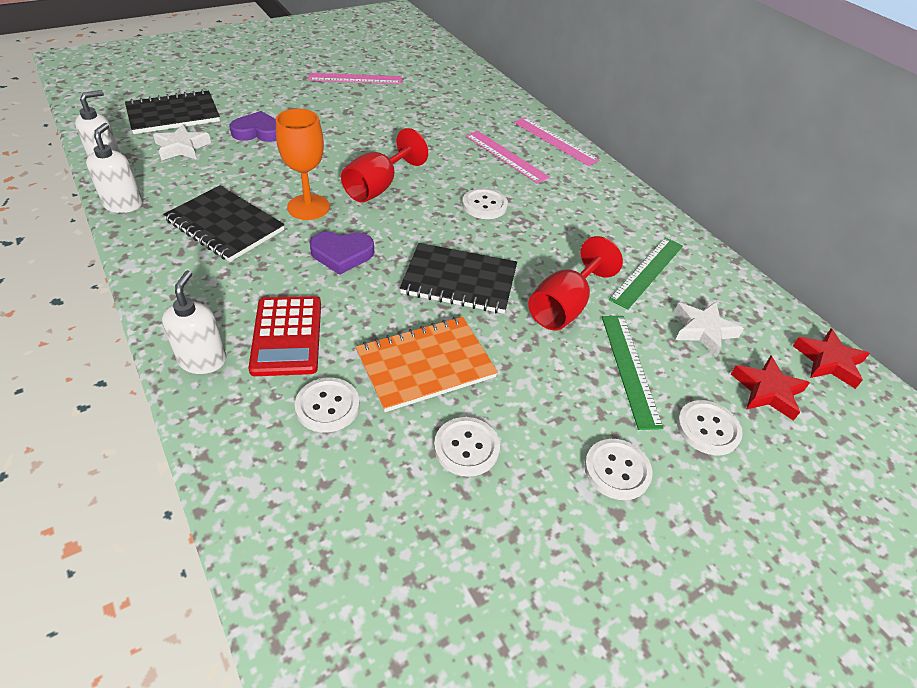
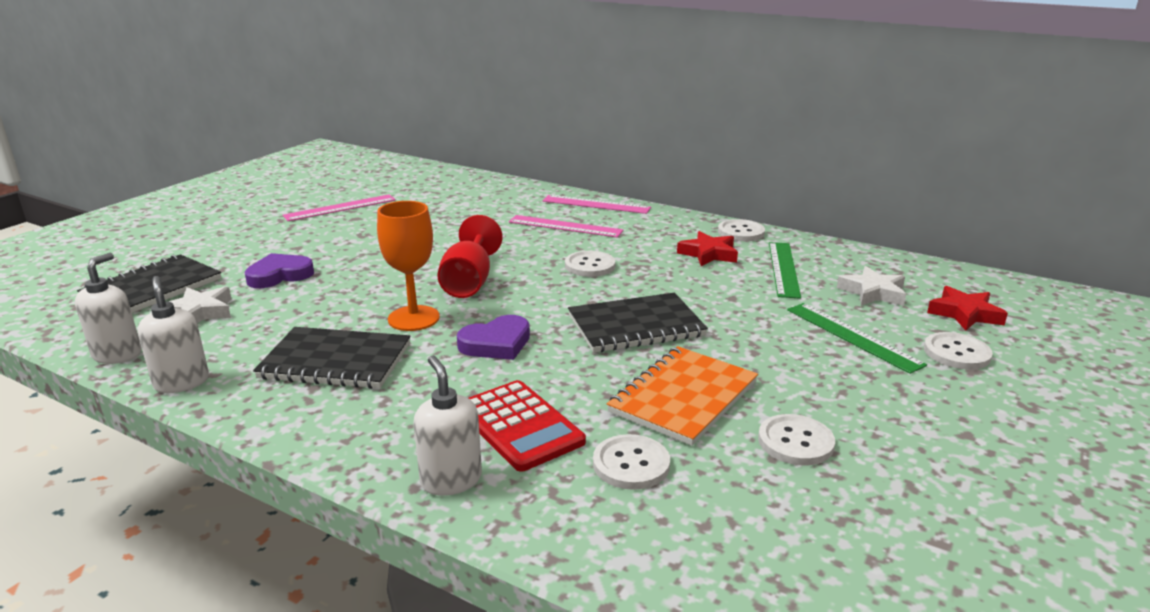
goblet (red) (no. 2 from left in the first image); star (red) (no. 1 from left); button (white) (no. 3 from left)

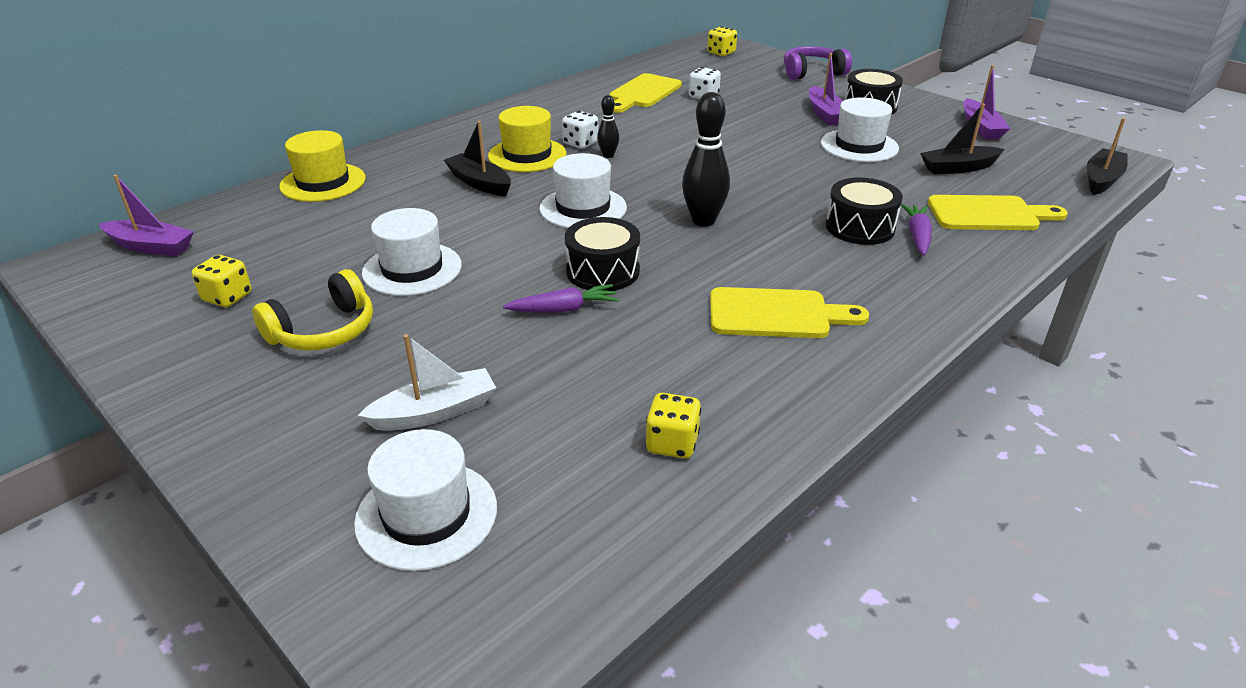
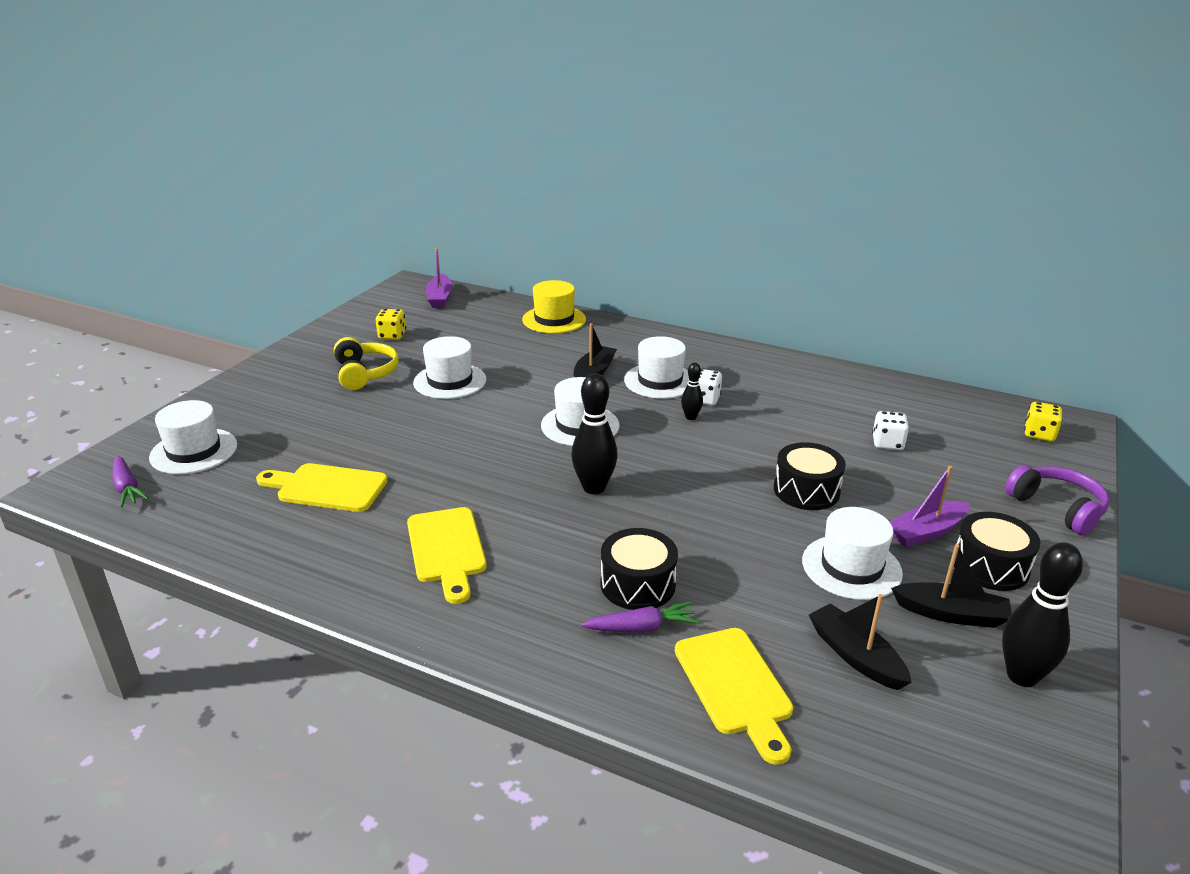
bowling pin (black) (no. 3 from left); cutting board (yellow) (no. 1 from left); hat (white) (no. 4 from left); boat (black) (no. 3 from left); drum (black) (no. 2 from left); headphones (yellow); carrot (purple) (no. 1 from left); boat (white); dice (yellow) (no. 2 from left in the first image)

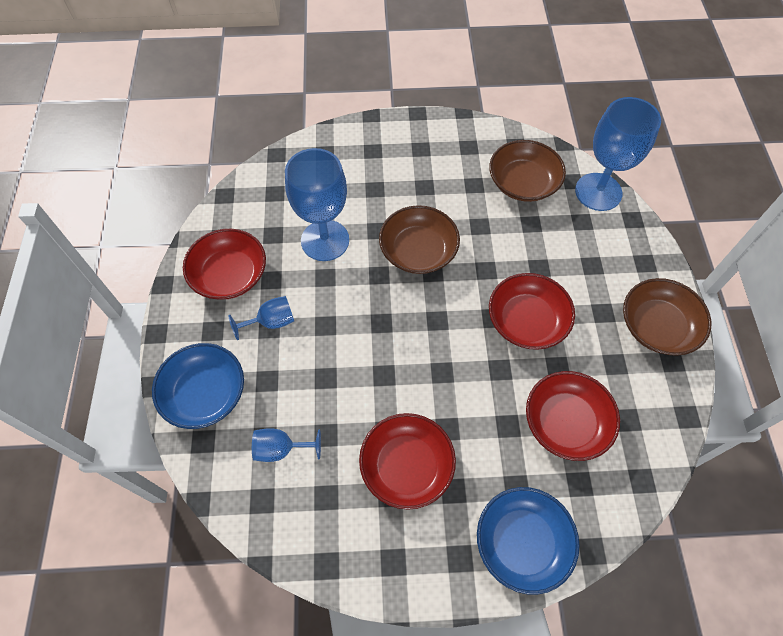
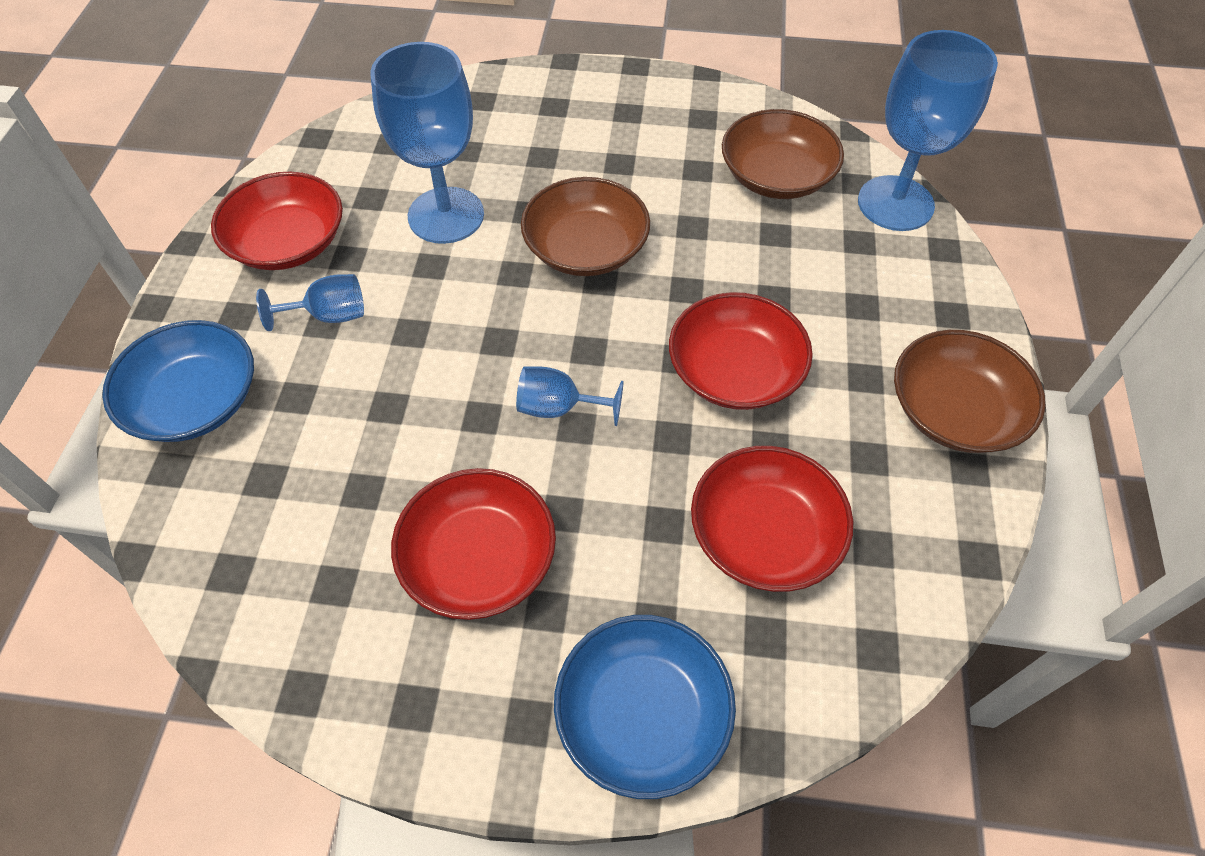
goblet (blue) (no. 3 from left)

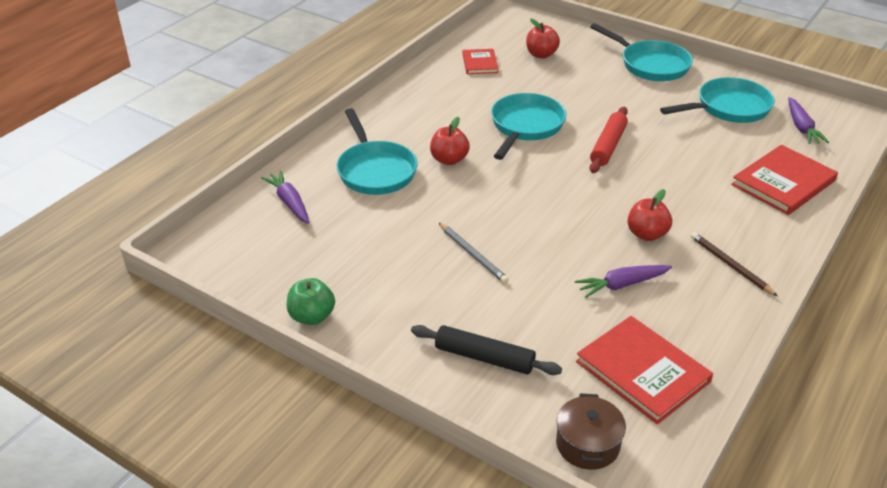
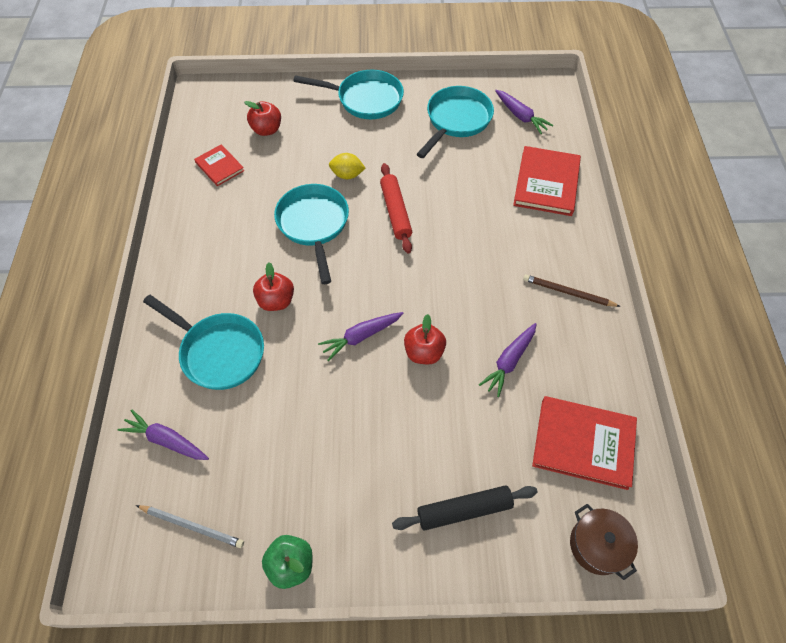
apple (red) (no. 3 from left); pencil (grey); lemon (yellow); carrot (purple) (no. 2 from left)

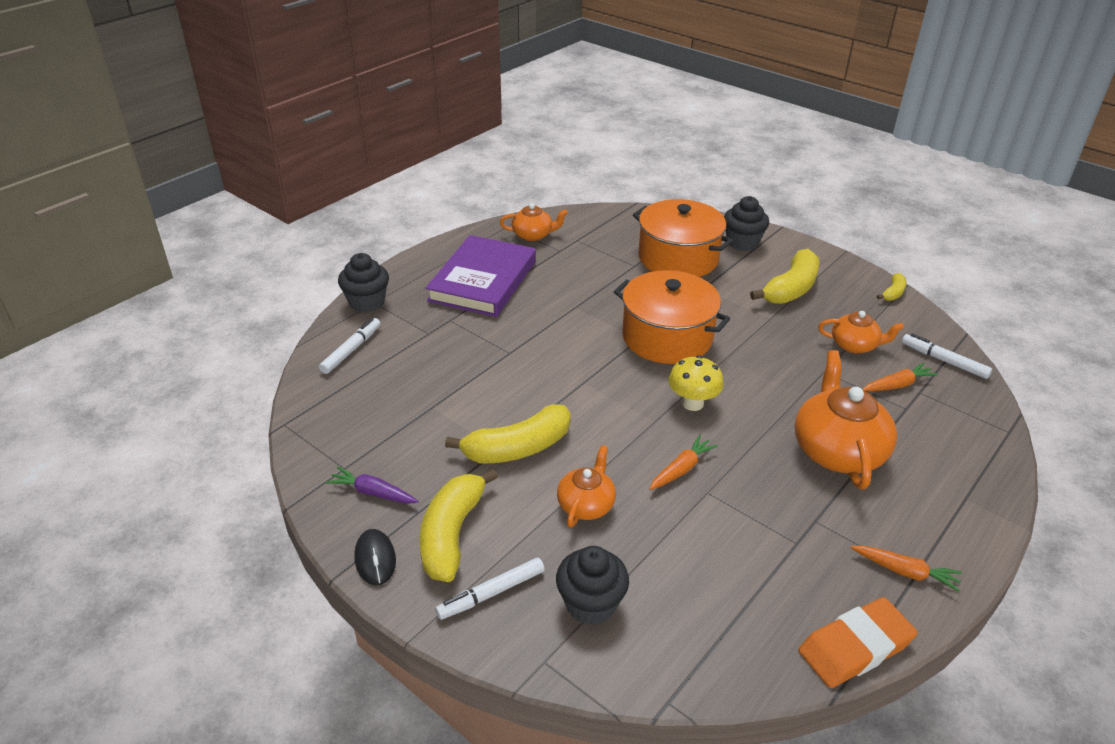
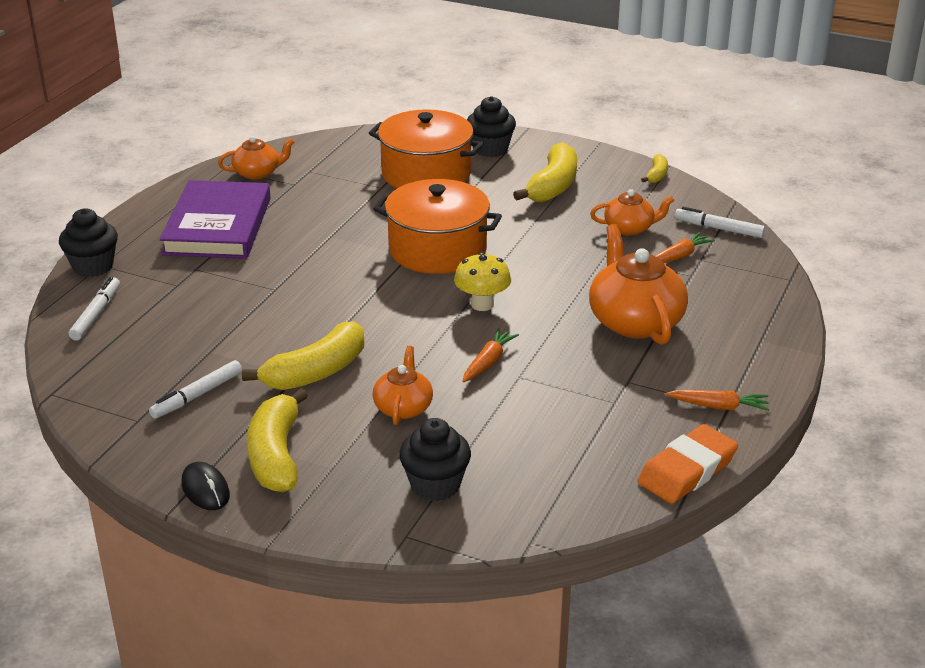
carrot (purple); marker (white) (no. 2 from left)

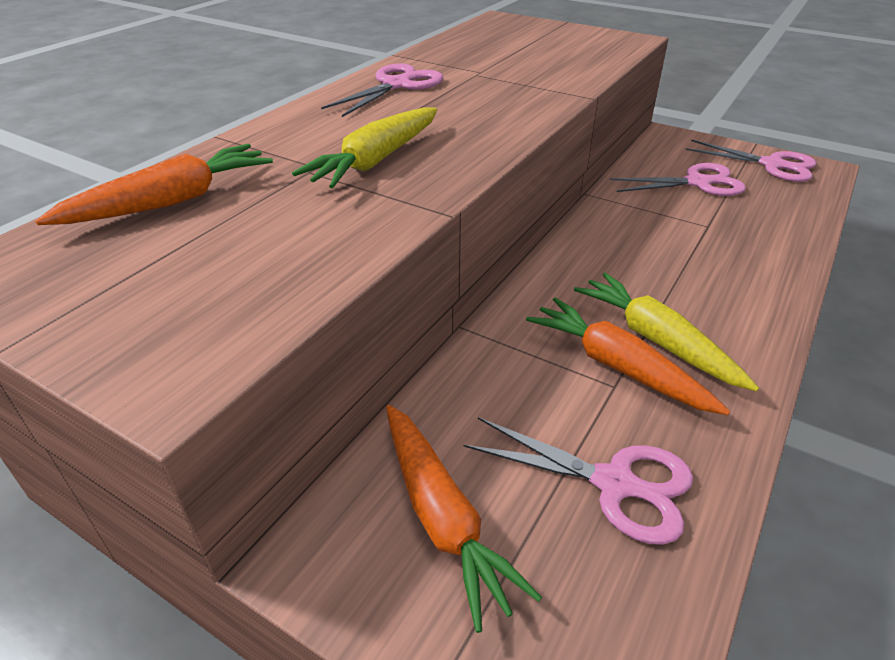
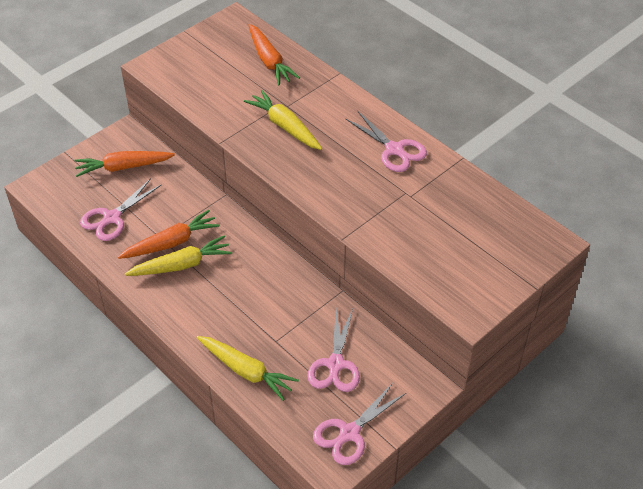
carrot (yellow) (no. 2 from left)

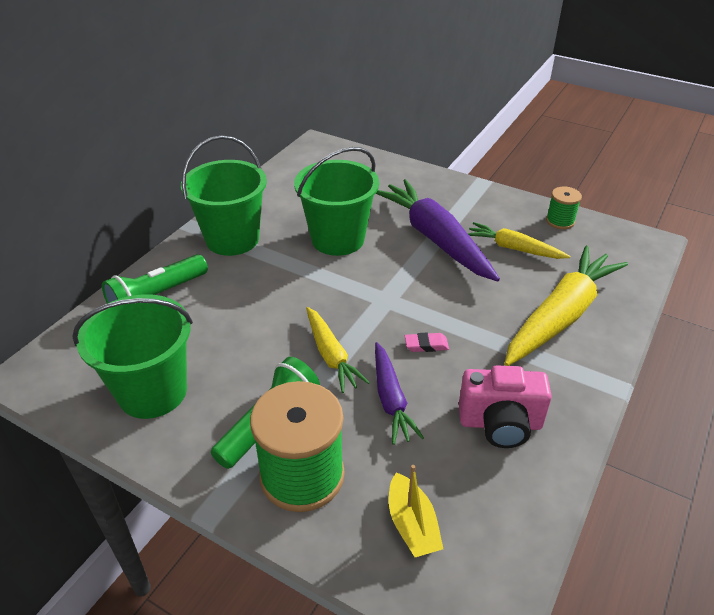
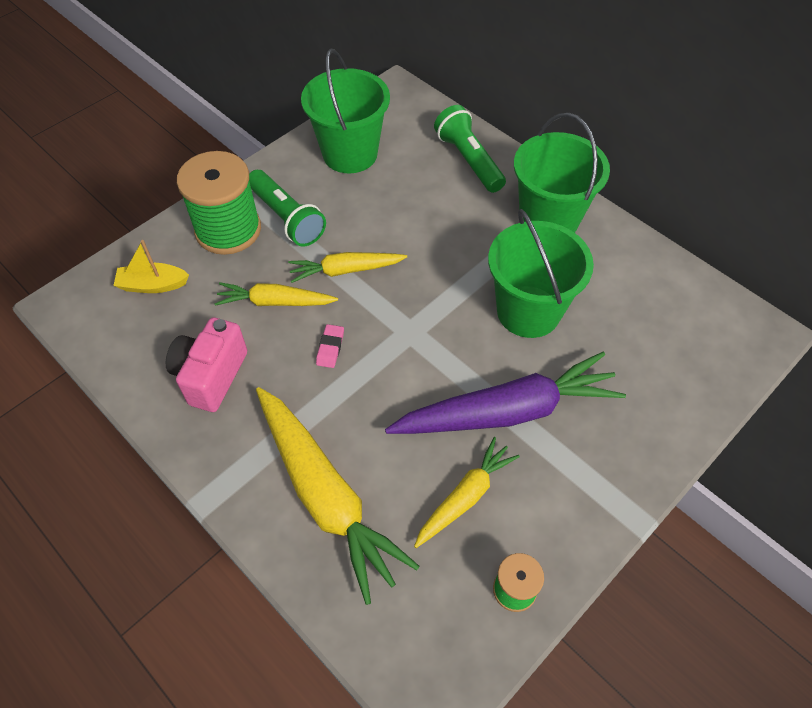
carrot (yellow) (no. 1 from left)

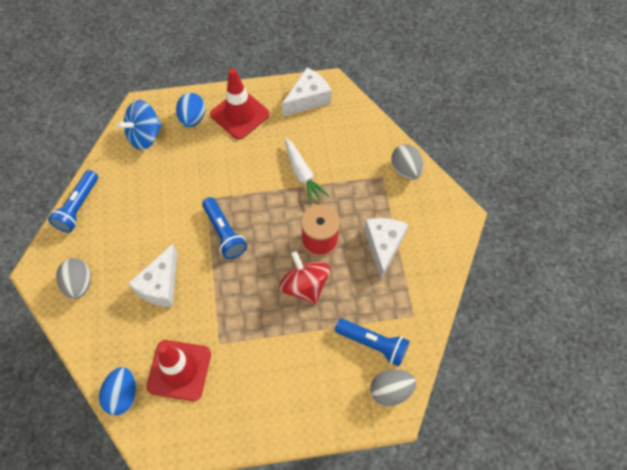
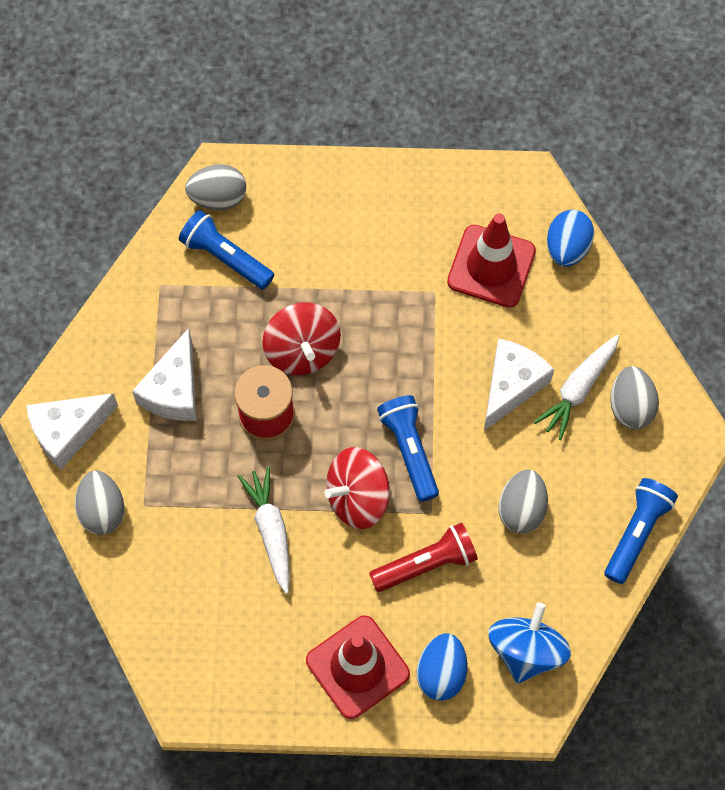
cheese (white) (no. 1 from left); spinning top (blue); carrot (white) (no. 2 from left); spinning top (red) (no. 2 from left); egg (grey) (no. 3 from left); flashlight (red)

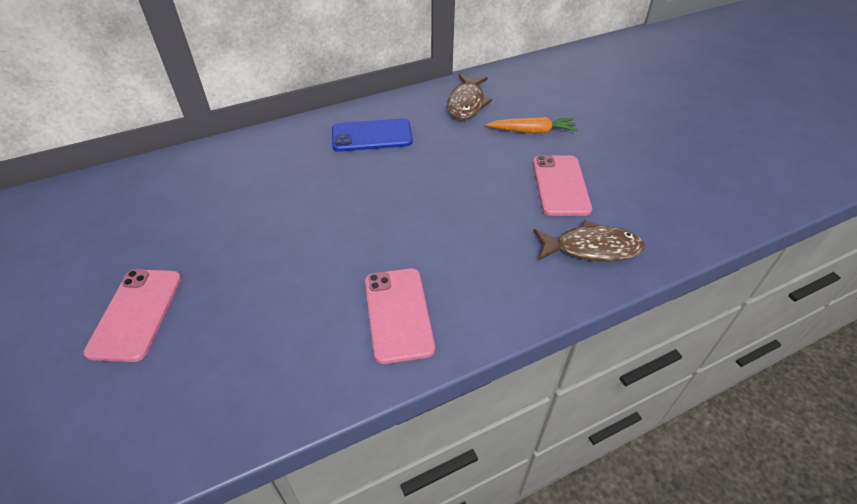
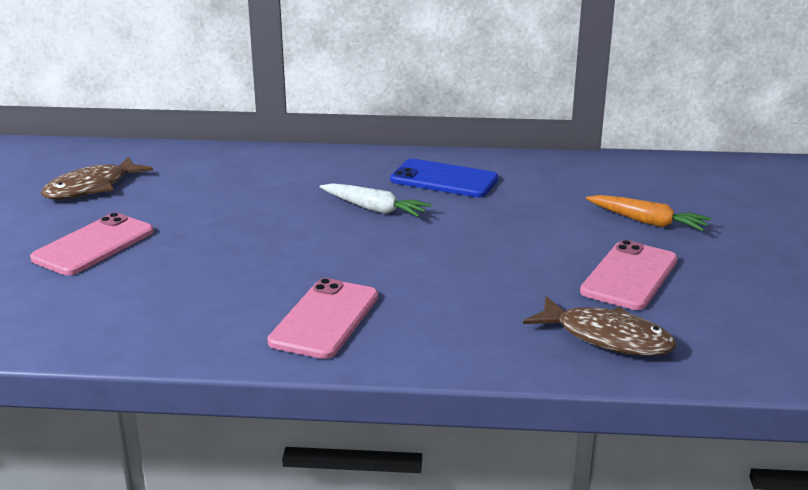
fish (brown) (no. 1 from left); carrot (white)

